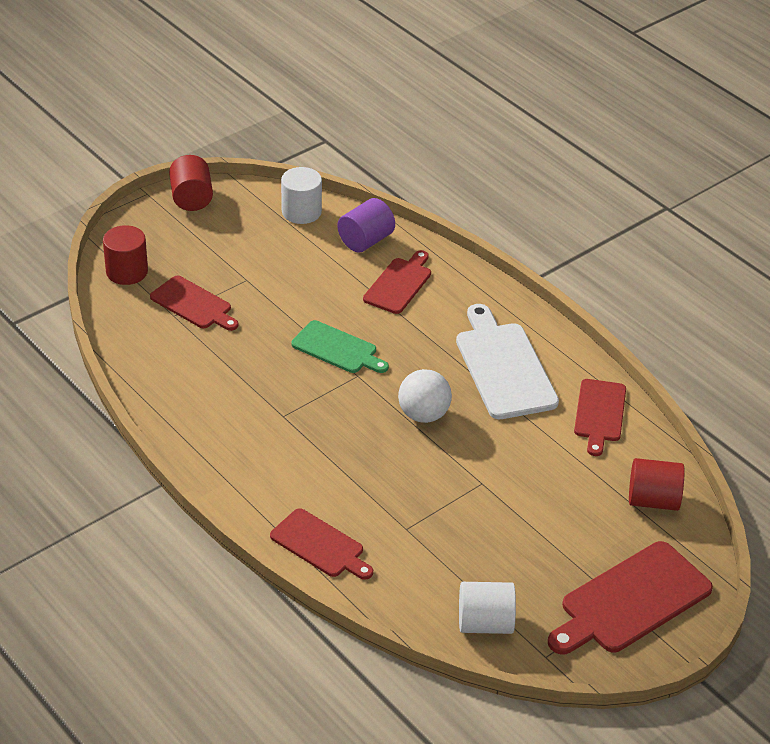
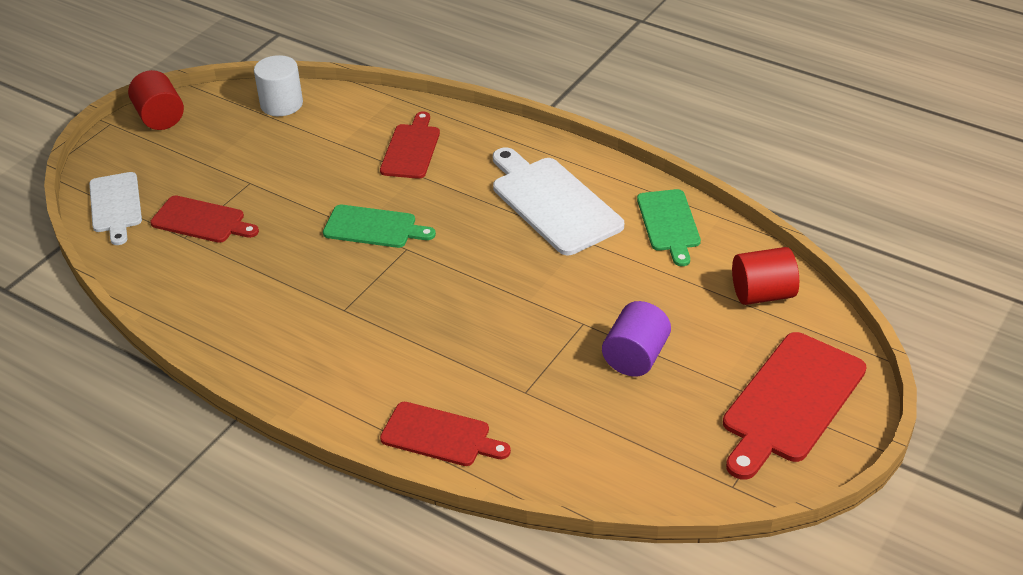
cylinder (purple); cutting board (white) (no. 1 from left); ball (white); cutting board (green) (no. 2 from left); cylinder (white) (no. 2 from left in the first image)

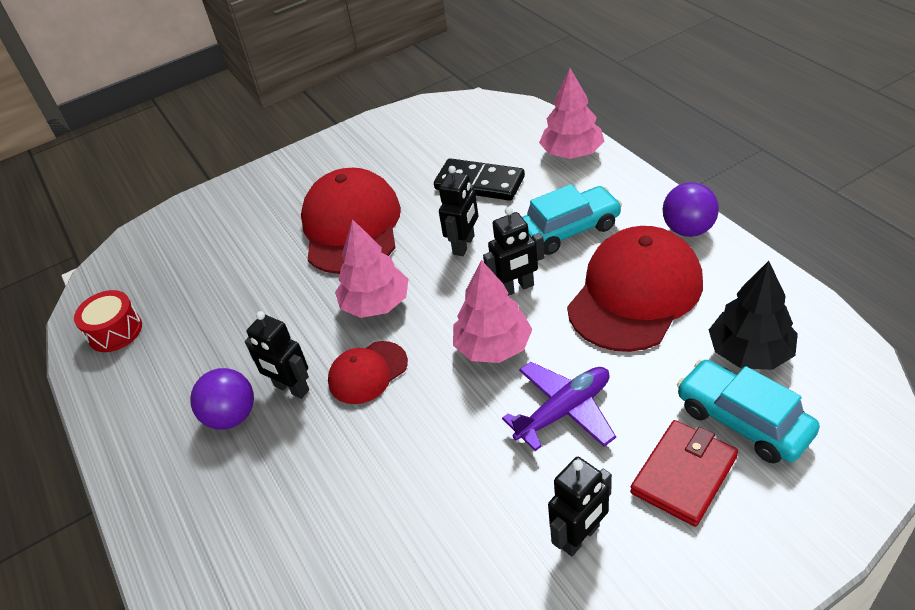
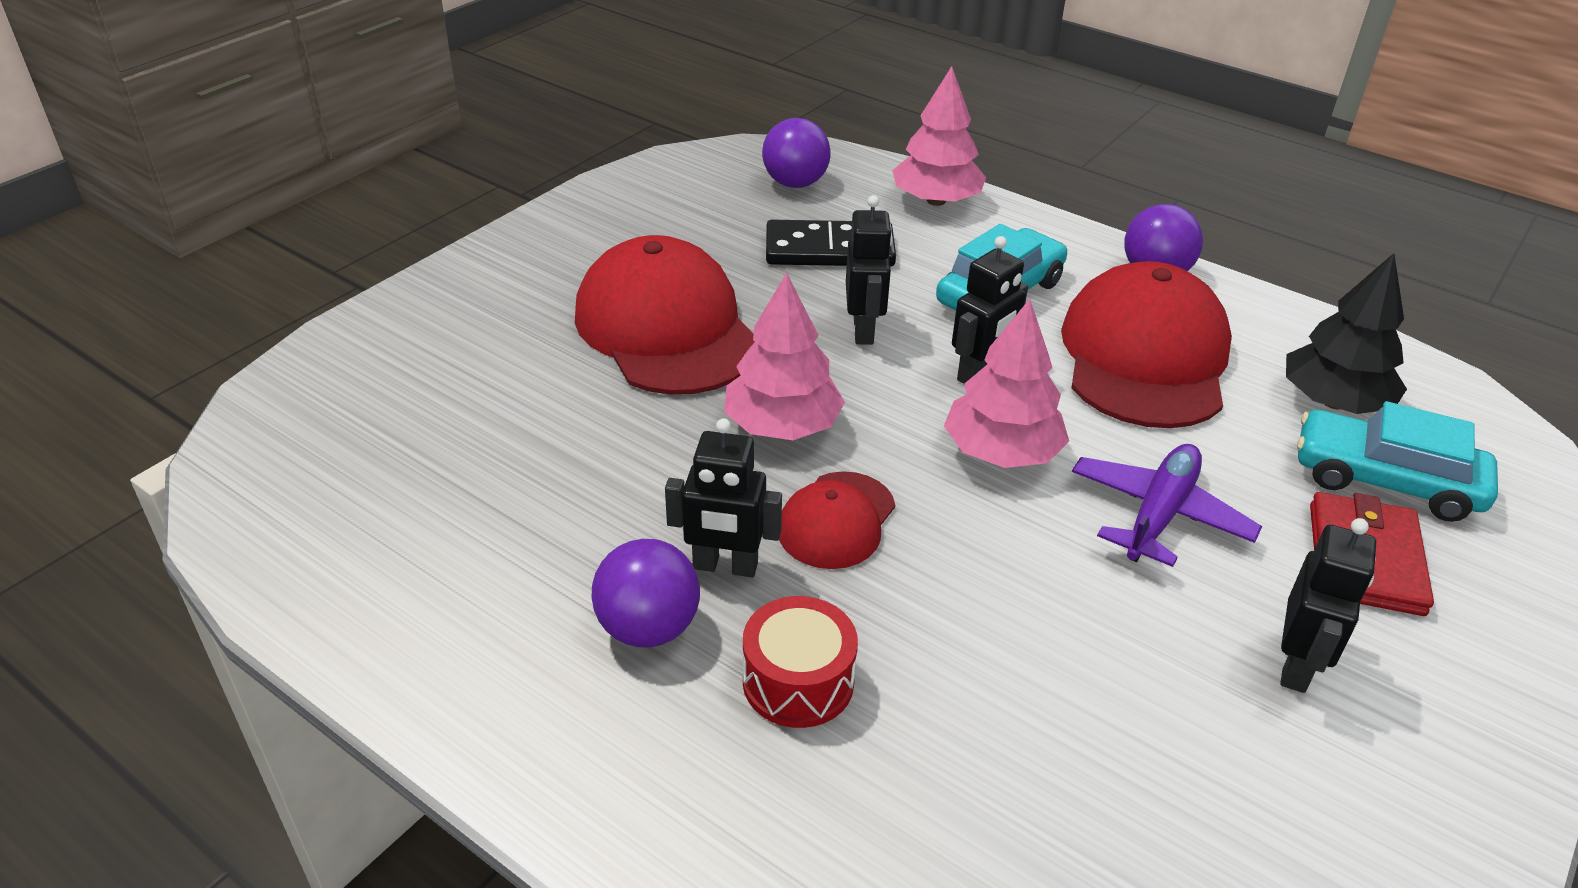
drum (red); ball (purple) (no. 2 from left)

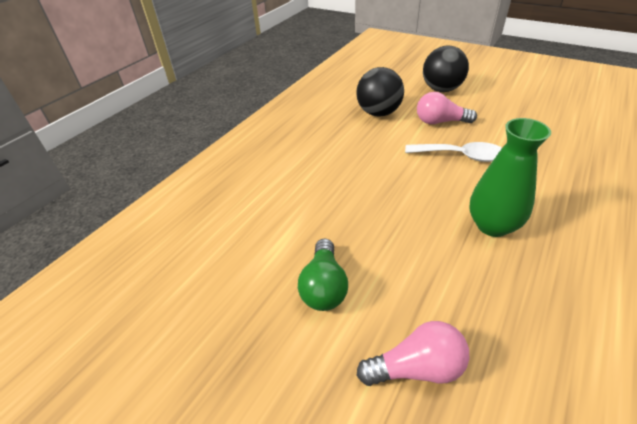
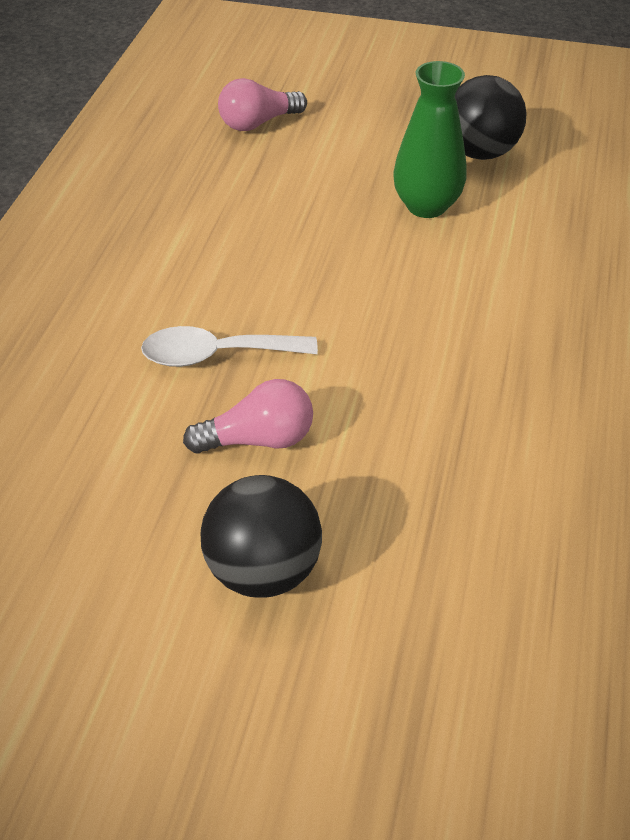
ball (black) (no. 2 from left); vase (green); light bulb (green)

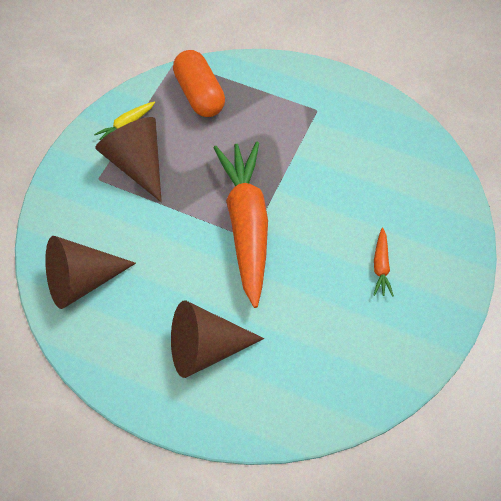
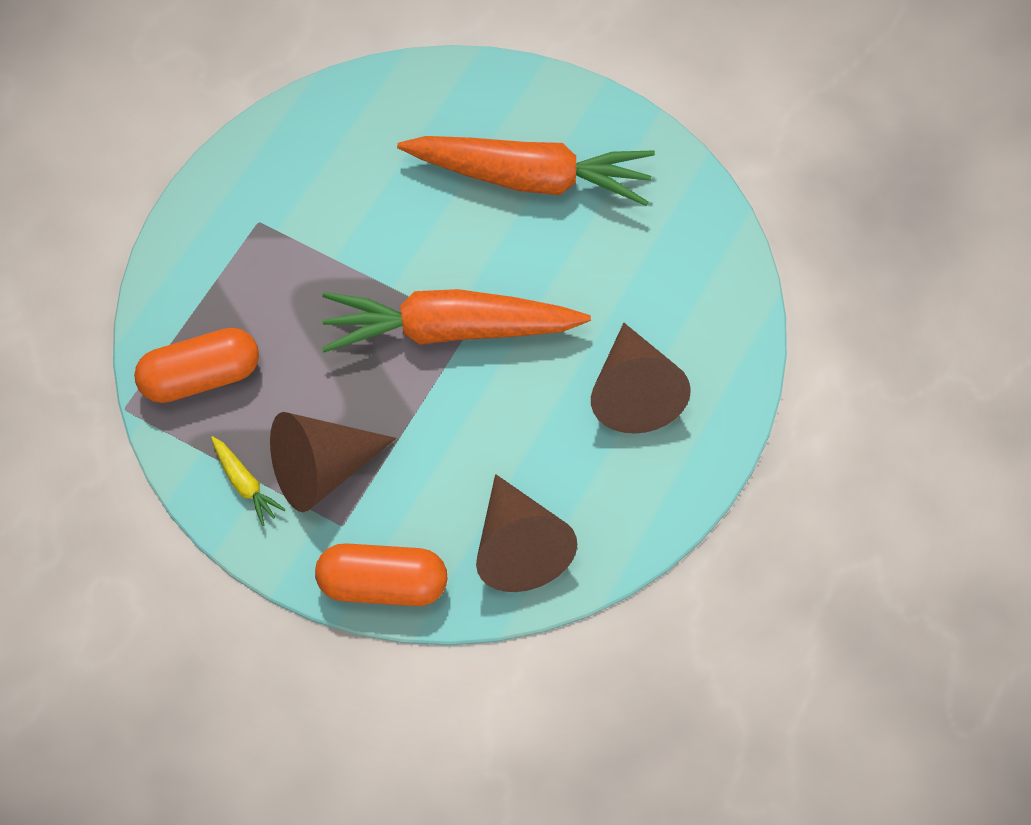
carrot (orange) (no. 2 from left); capsule (orange) (no. 2 from left)

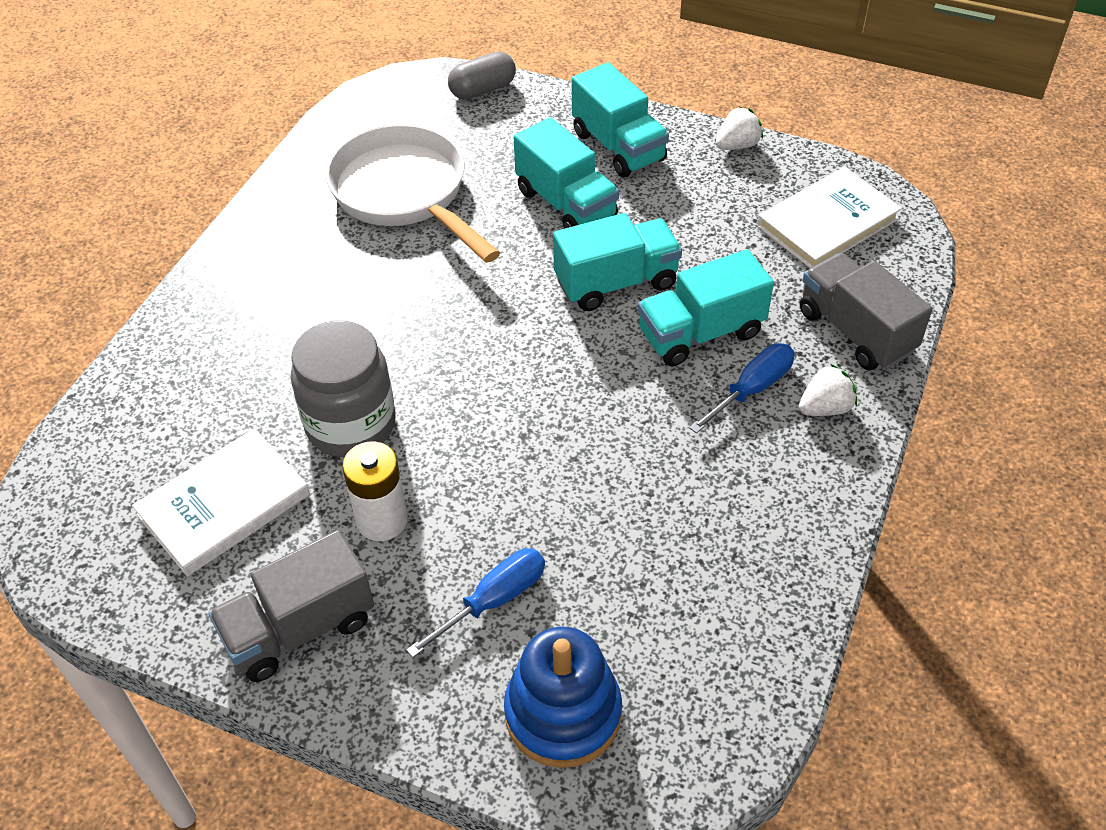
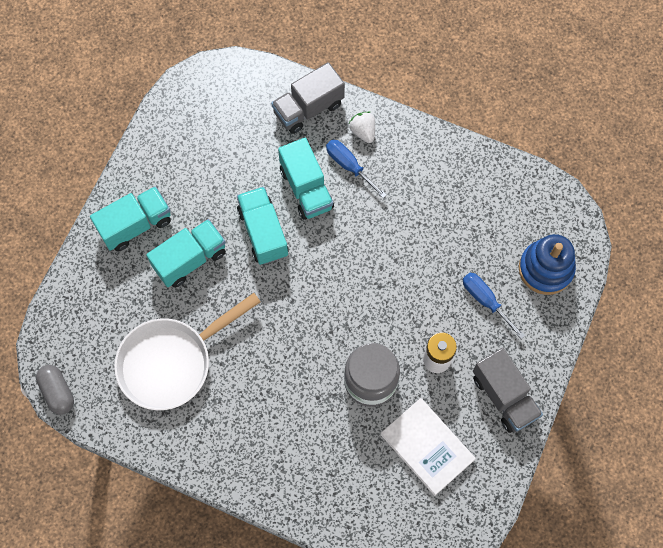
capsule (grey); strawberry (white) (no. 1 from left in the first image); book (white) (no. 2 from left in the first image)

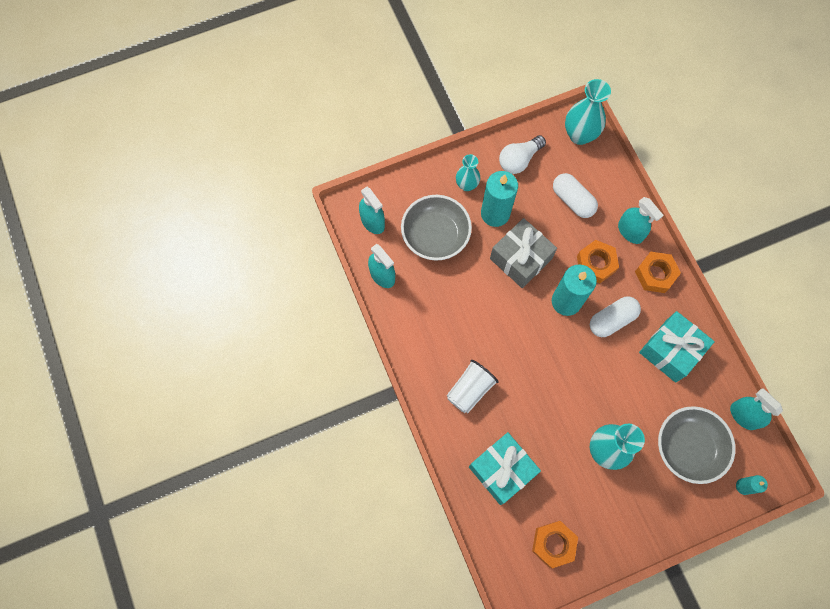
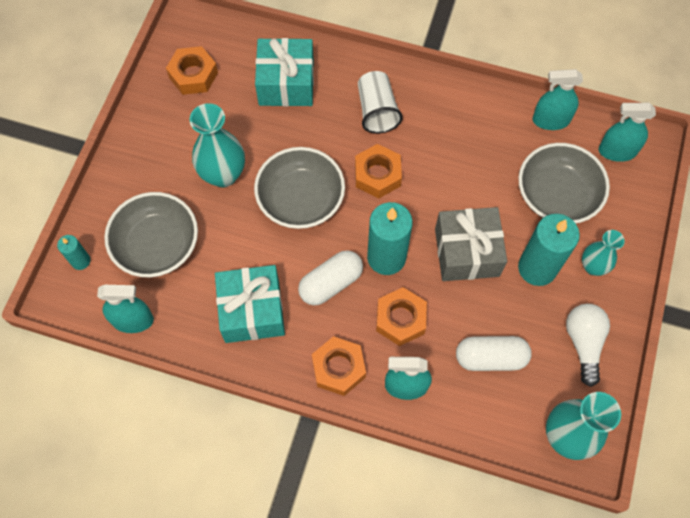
capsule (white) (no. 1 from left); nut (orange) (no. 3 from left); bowl (grey) (no. 2 from left)

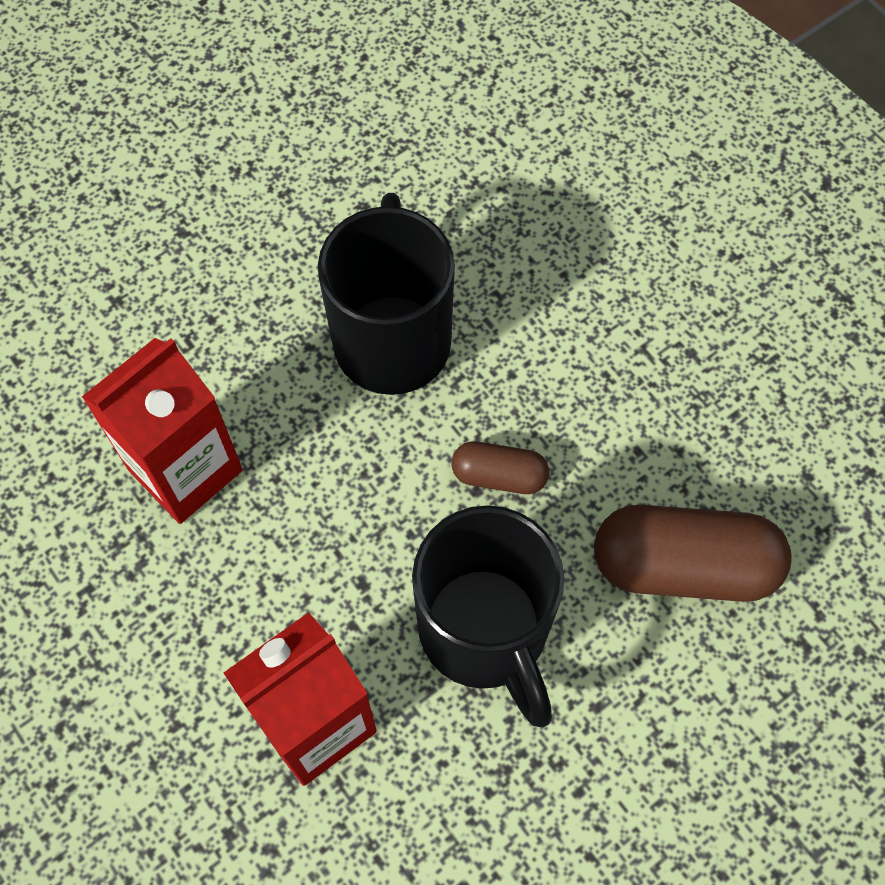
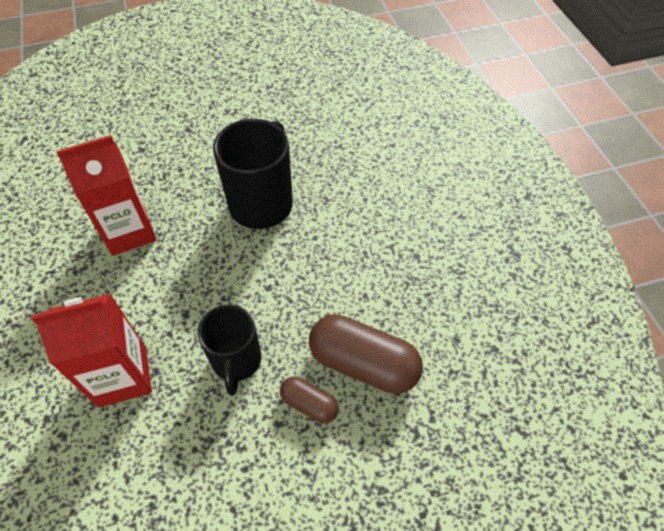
capsule (brown) (no. 1 from left); mug (black) (no. 1 from left)

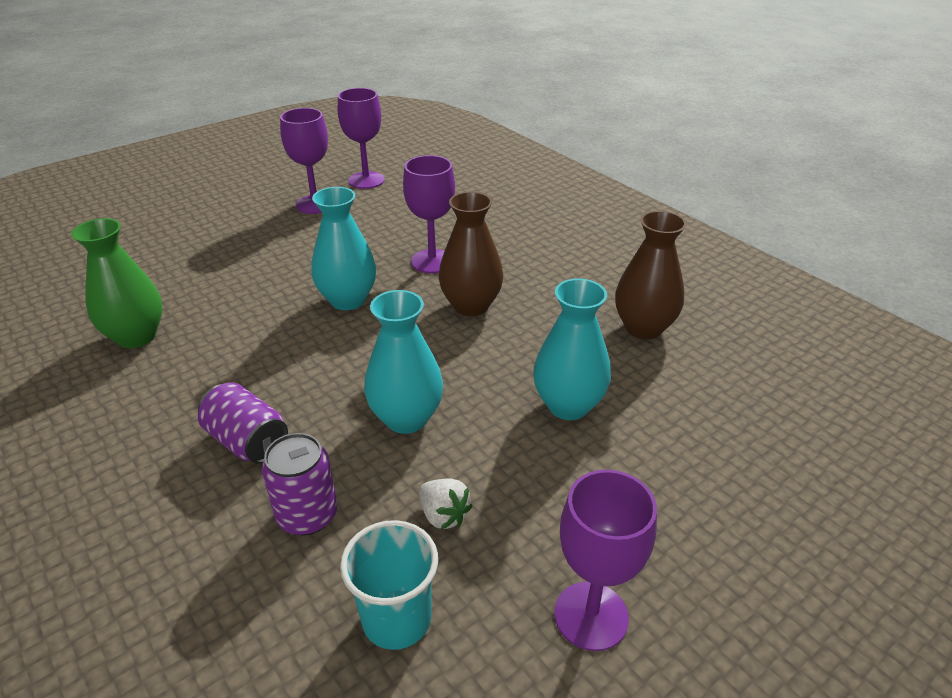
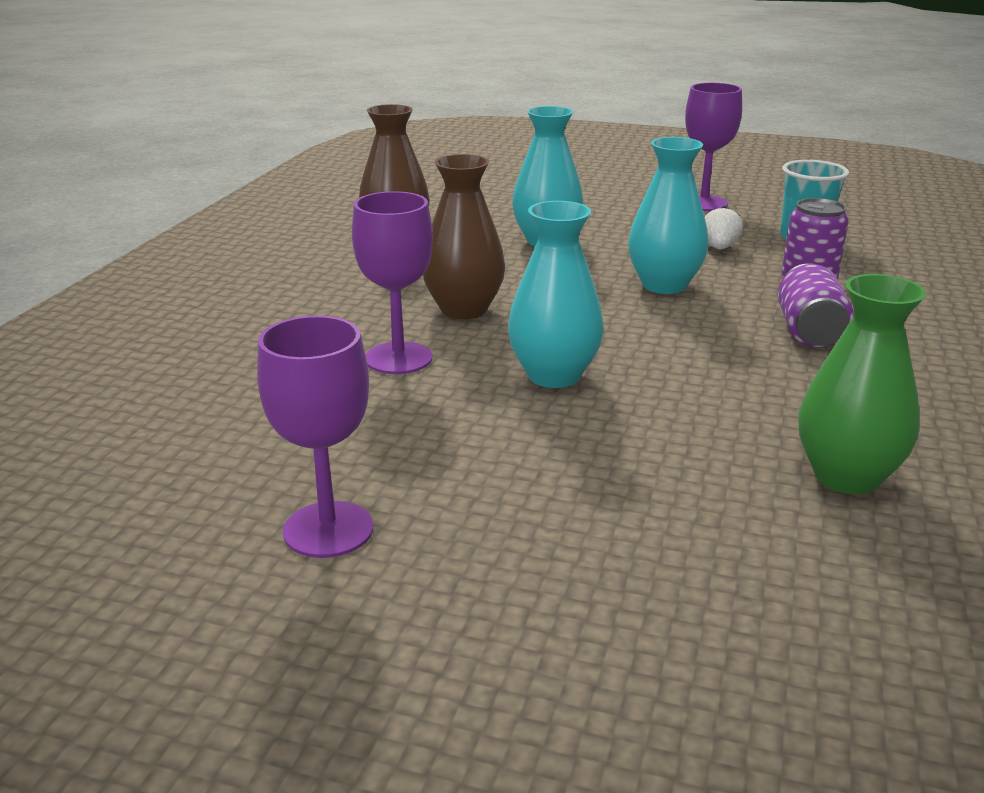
goblet (purple) (no. 2 from left in the first image)

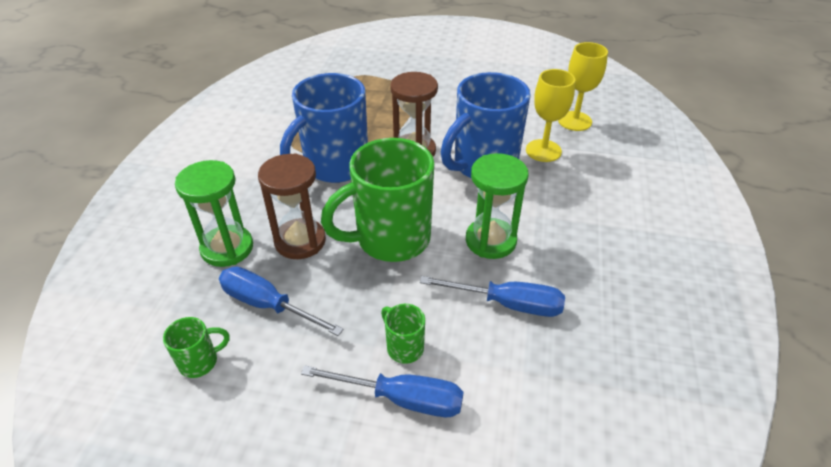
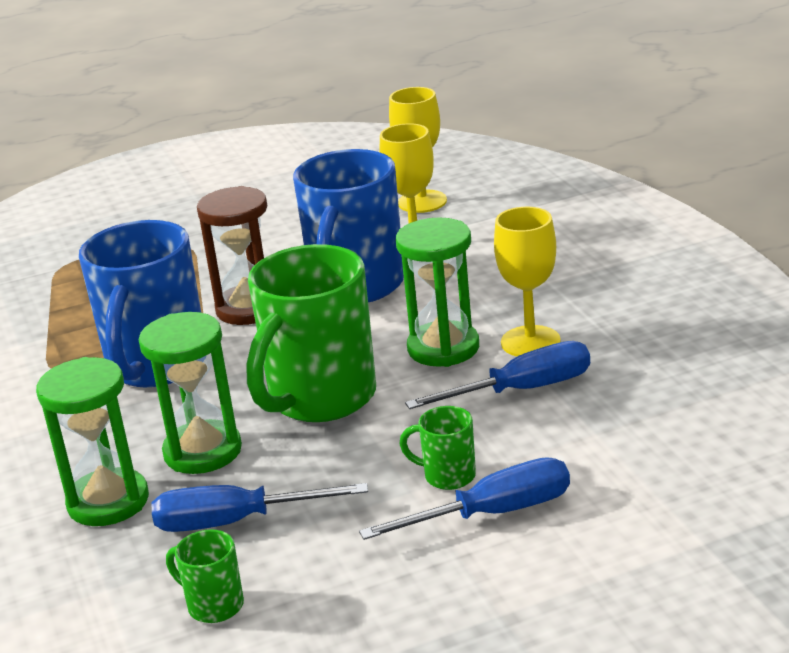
hourglass (green) (no. 2 from left); mug (green) (no. 1 from left); goblet (yellow) (no. 3 from left)

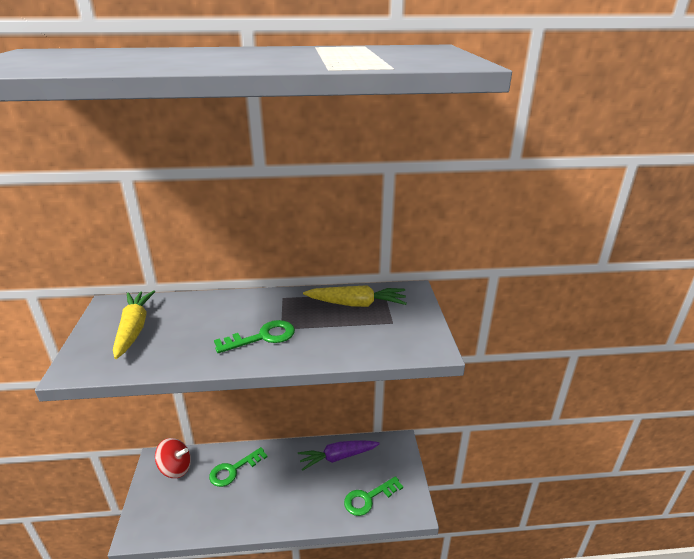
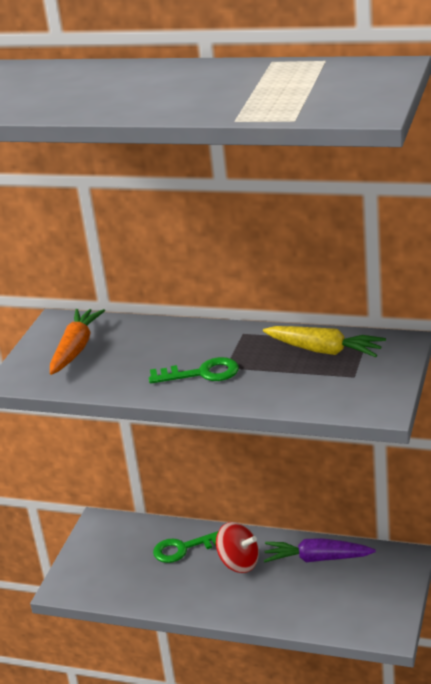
carrot (orange); spinning top (red); key (green) (no. 3 from left in the first image)

